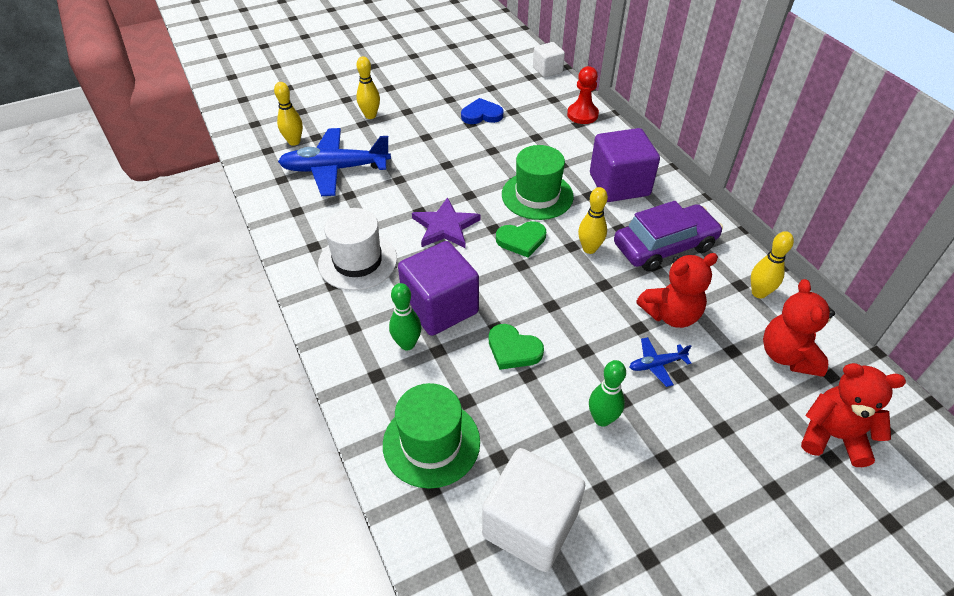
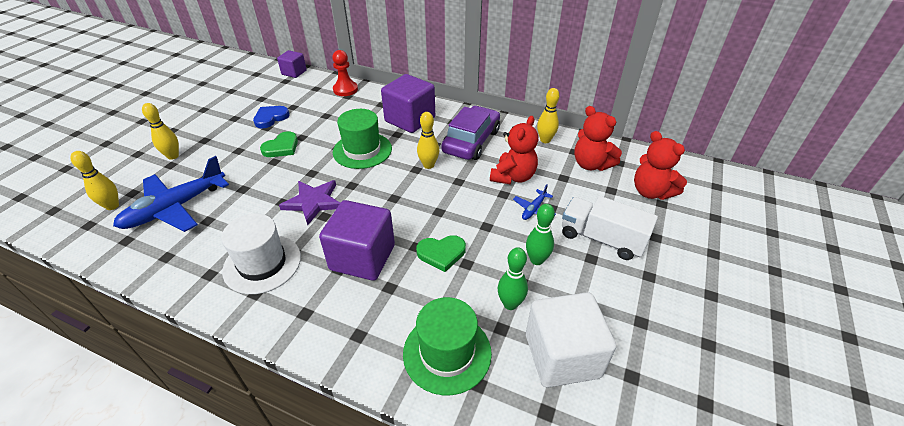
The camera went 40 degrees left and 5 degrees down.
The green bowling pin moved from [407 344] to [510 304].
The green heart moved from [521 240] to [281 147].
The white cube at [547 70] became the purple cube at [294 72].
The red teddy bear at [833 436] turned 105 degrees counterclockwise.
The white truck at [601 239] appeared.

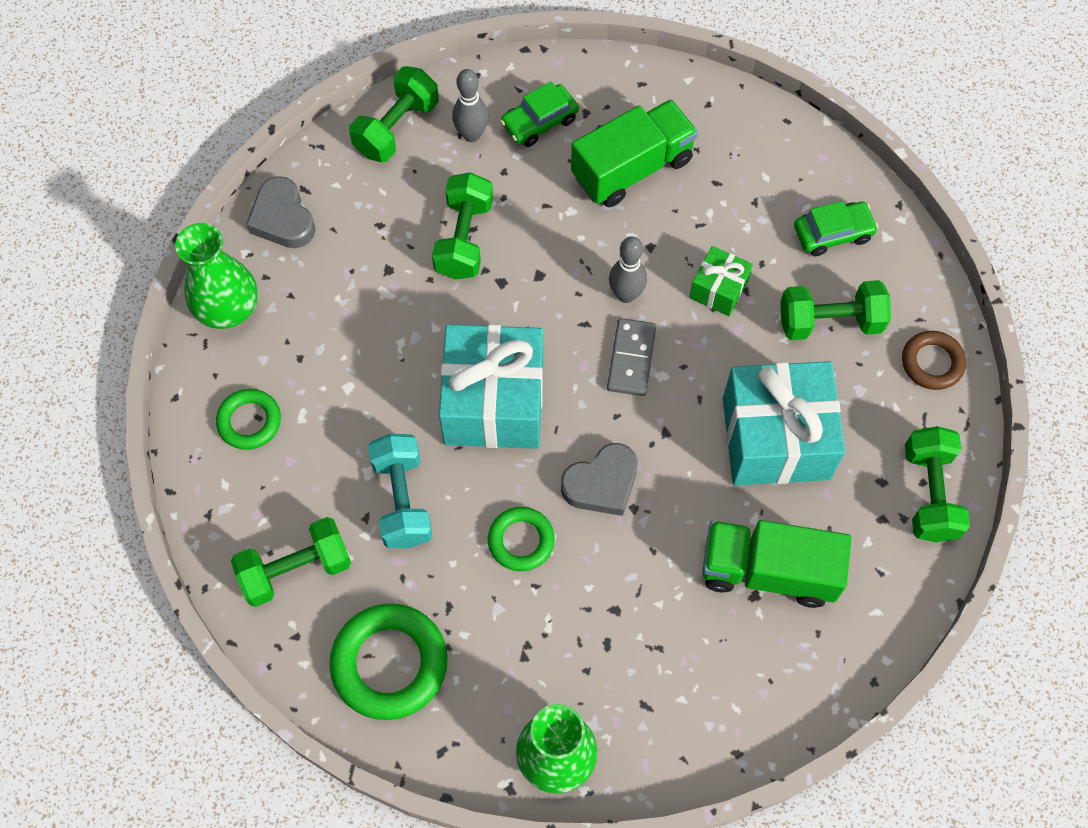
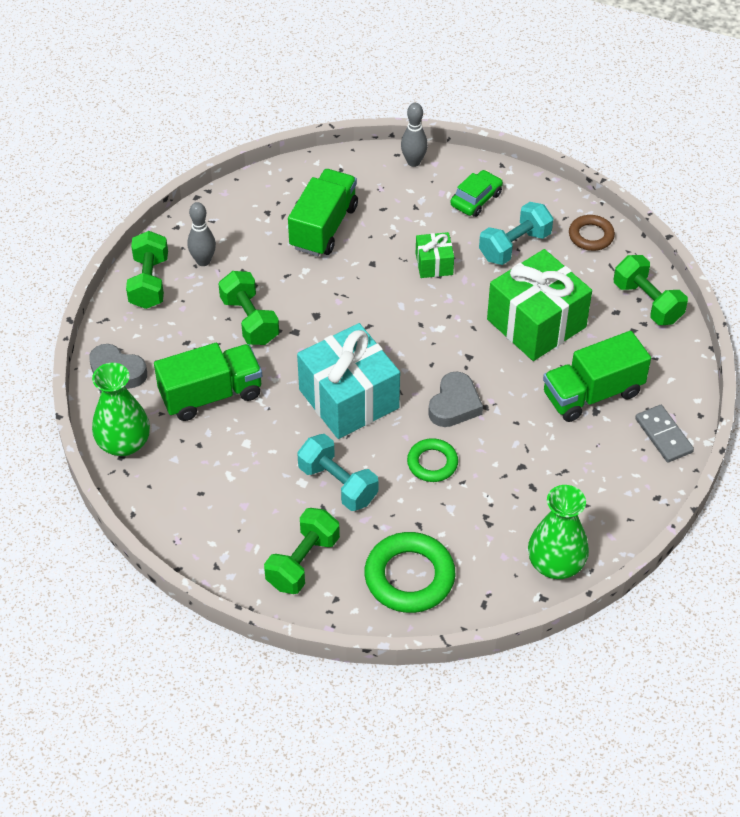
The camera went 35 degrees left and 15 degrees down.
The green ring at [249 421] disappeared.
The green car at [539 122] disappeared.
The grey domino moved from [631 359] to [663 435].
The grey bowling pin moved from [626 294] to [413 162].
The turquoise gift at [775 438] became the green gift at [536 323].
The green dumbbell at [830 321] became the turquoise dumbbell at [514 246].
The green truck at [211 395] appeared.

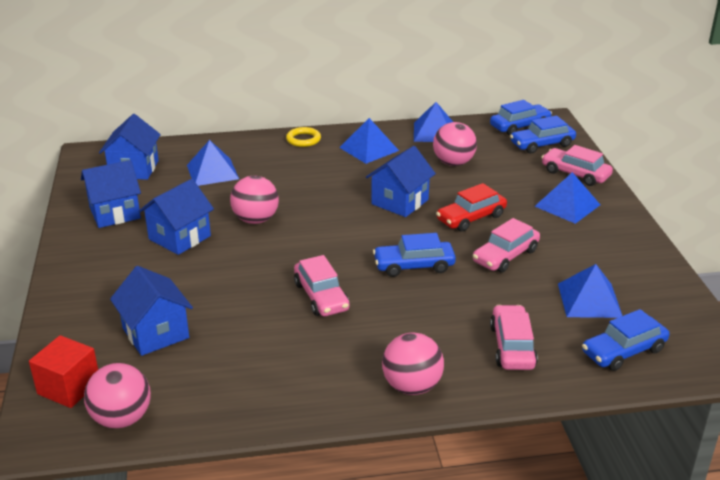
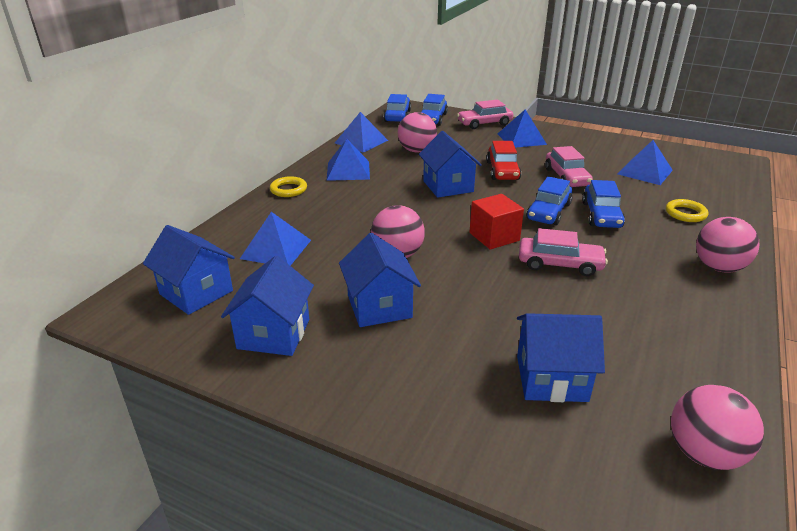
The camera went 55 degrees left and 0 degrees up.
The red cube moved from [69 387] to [494 237].
The pink car at [512 346] was replaced by the yellow ring at [685 213].
The blue car moved from [623 351] to [601 215].

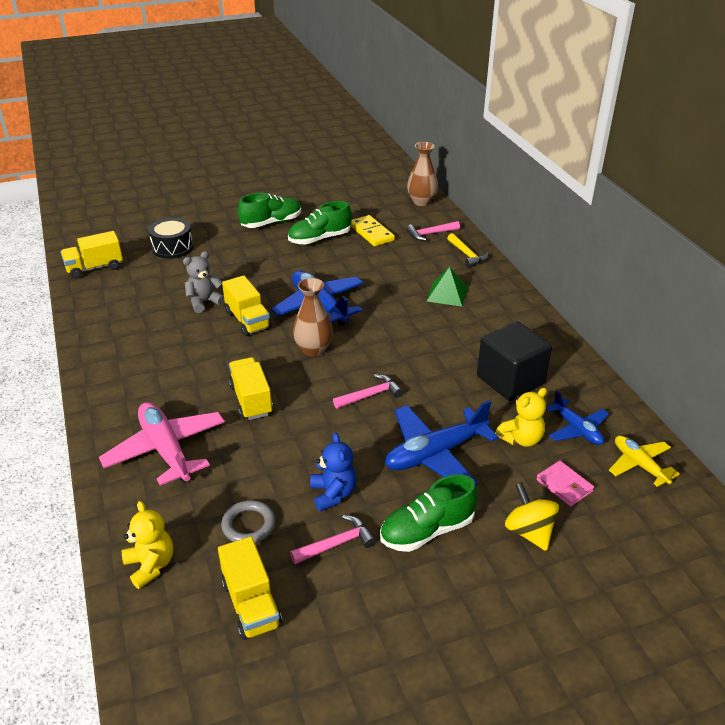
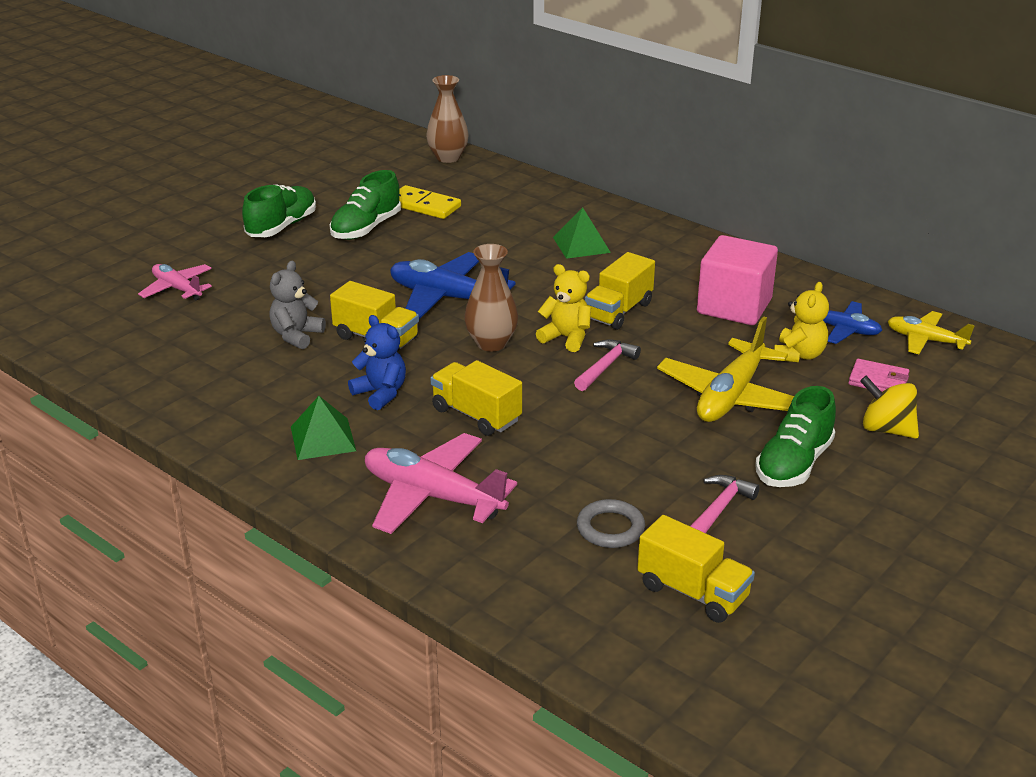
The camera went 30 degrees left and 5 degrees down.
The yellow truck moved from [95 268] to [618 311].
The yellow teddy bear moved from [150 565] to [566 338].
The black drum at [172 247] was replaced by the pink plane at [177 289].
The blue teddy bear moved from [333 494] to [381 393].
The blue plane at [435 454] became the yellow plane at [731 396].
The pink hammer at [430 234] disappeared.
The yellow hammer at [467 255] disappeared.
The black cube at [510 380] became the pink cube at [734 306].
The green pyramid at [322 438] appeared.

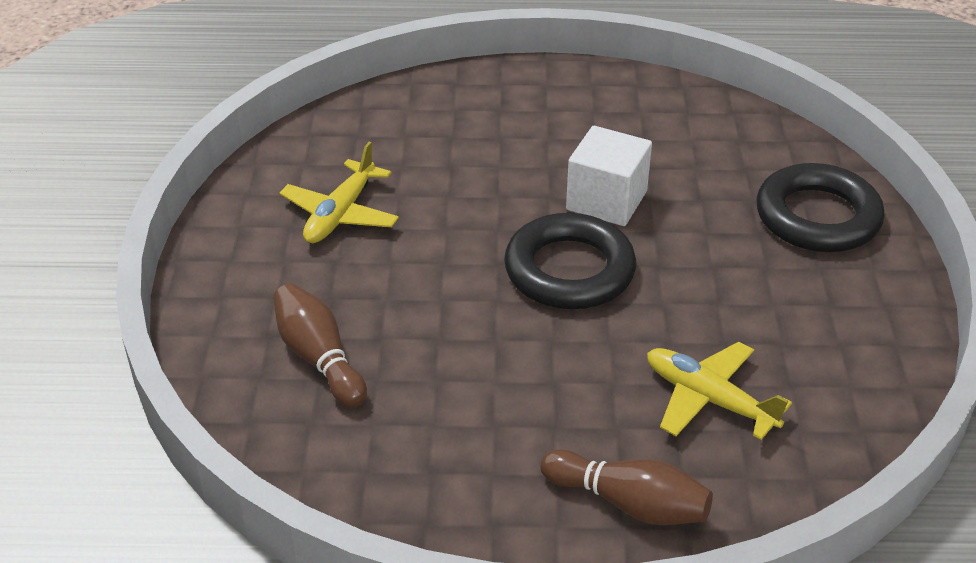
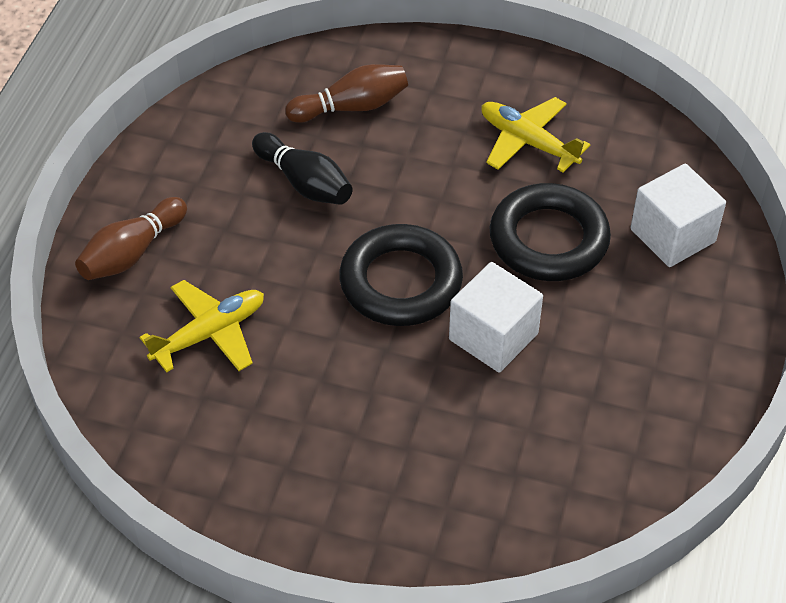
The camera went 105 degrees right and 10 degrees up.
The black ring moved from [817 217] to [548 239].
The black bowling pin at [304 183] appeared.
The white cube at [672 235] appeared.

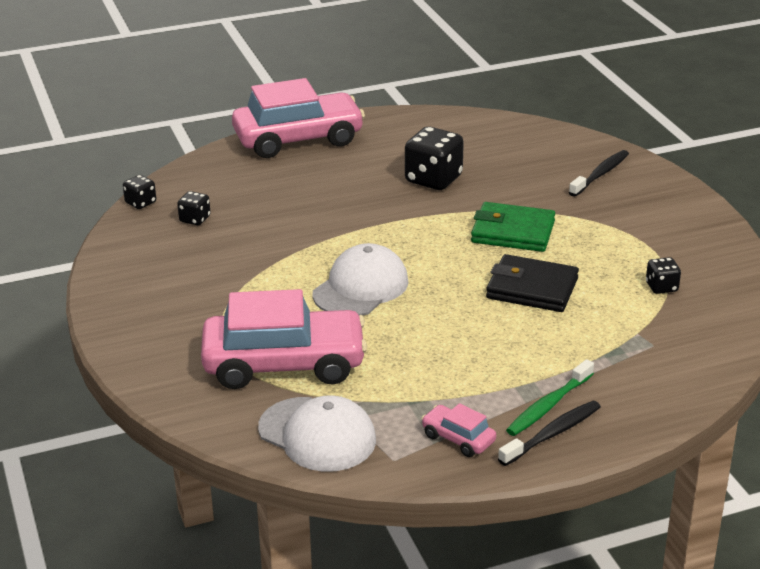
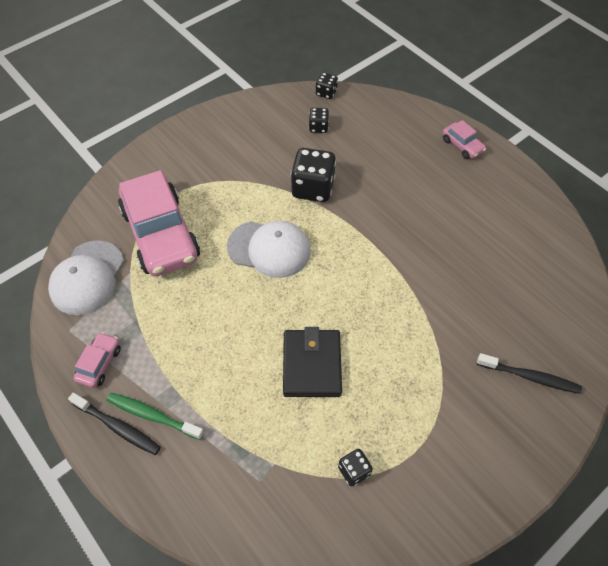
The camera went 70 degrees right and 25 degrees up.
The pink car at [298 139] changed to 0.43 times the size.
The black dice moved from [433 179] to [313 188].
The green wallet at [512 232] disappeared.

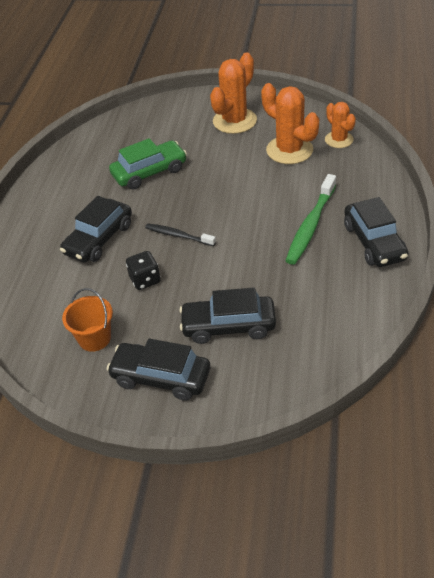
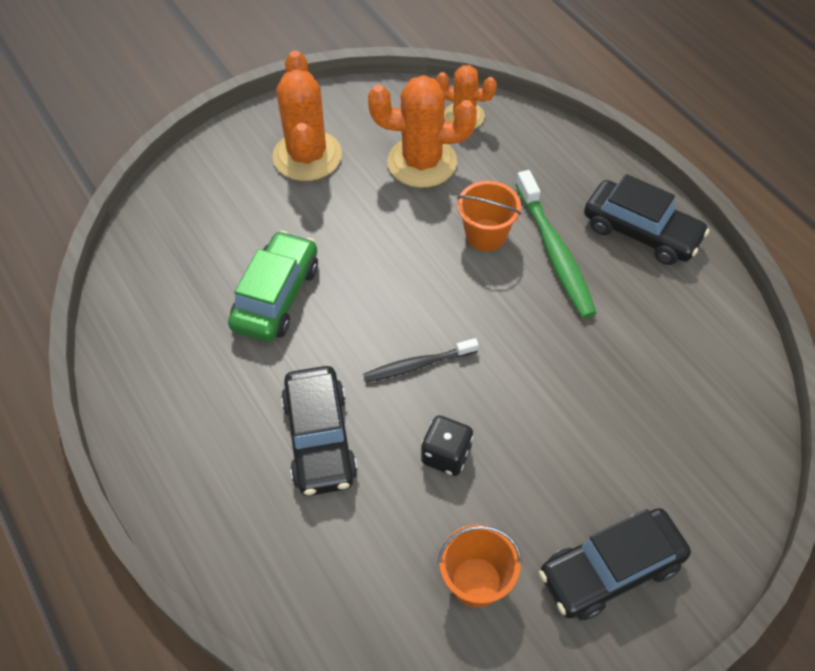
The camera went 45 degrees left and 10 degrees up.
The black car at [228 326] disappeared.
The orange bucket at [486 235] appeared.

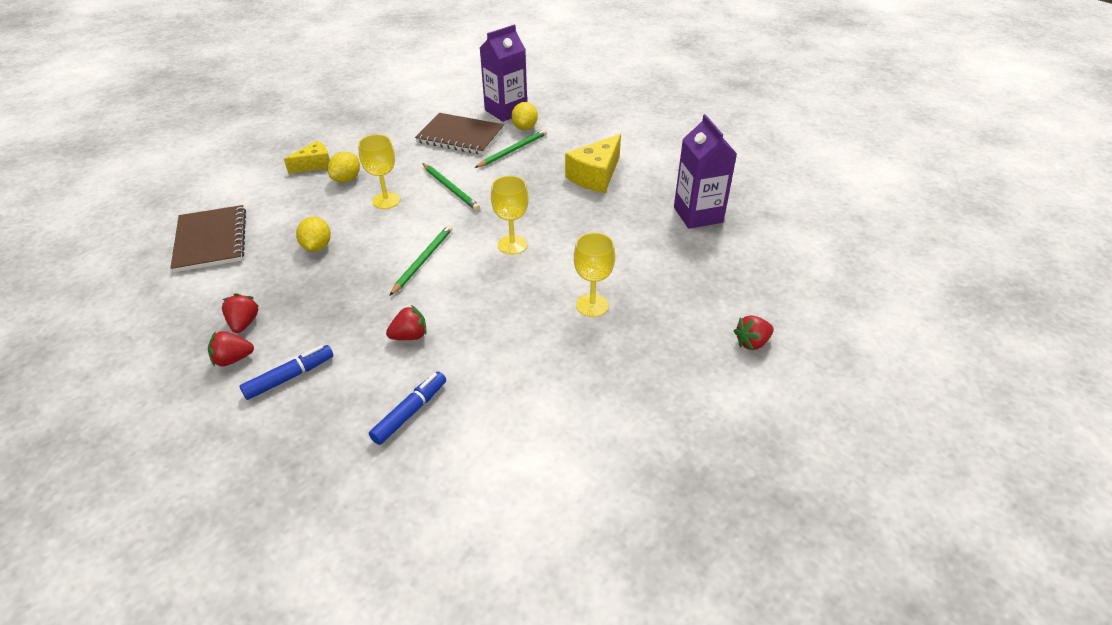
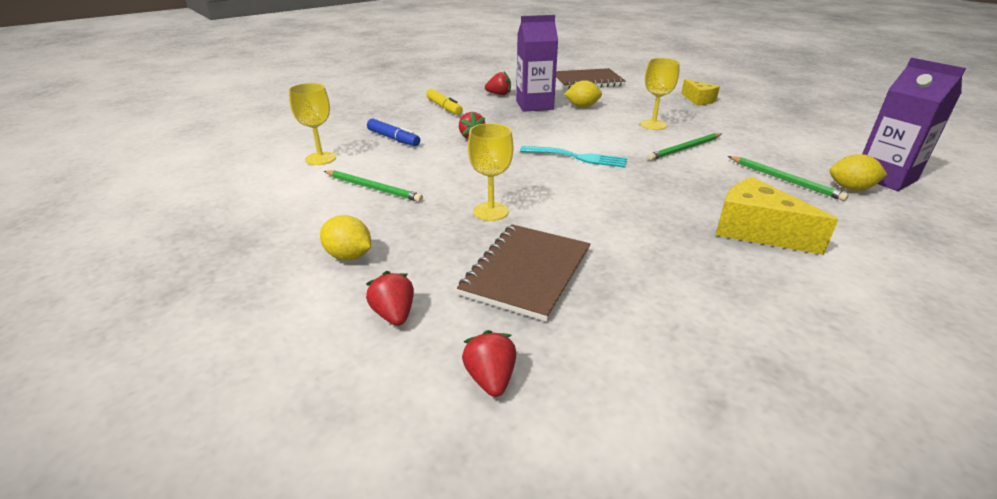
The camera went 95 degrees right and 10 degrees down.
The red strawberry moved from [233 359] to [490 379].
The blue marker at [290 377] became the yellow marker at [444 107].
The yellow lemon moved from [347 179] to [349 256].
The green pencil moved from [423 260] to [373 188].
The brown notebook moved from [460 136] to [526 272].
The yellow goblet moved from [512 245] to [321 158].
The purple carton moved from [698 215] to [534 105].
The turquoise fork at [578 157] appeared.

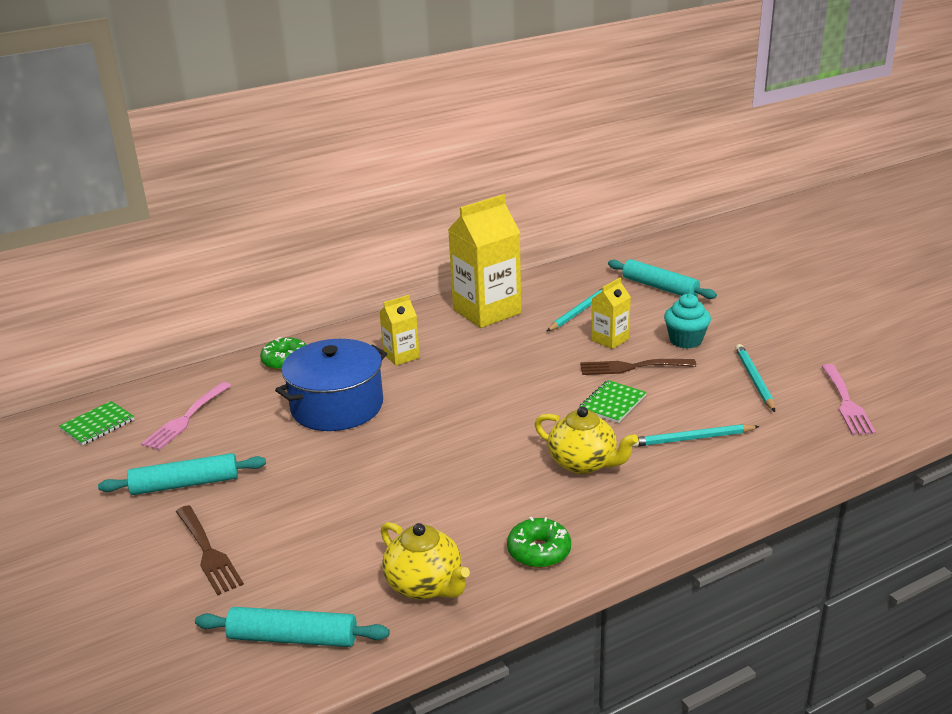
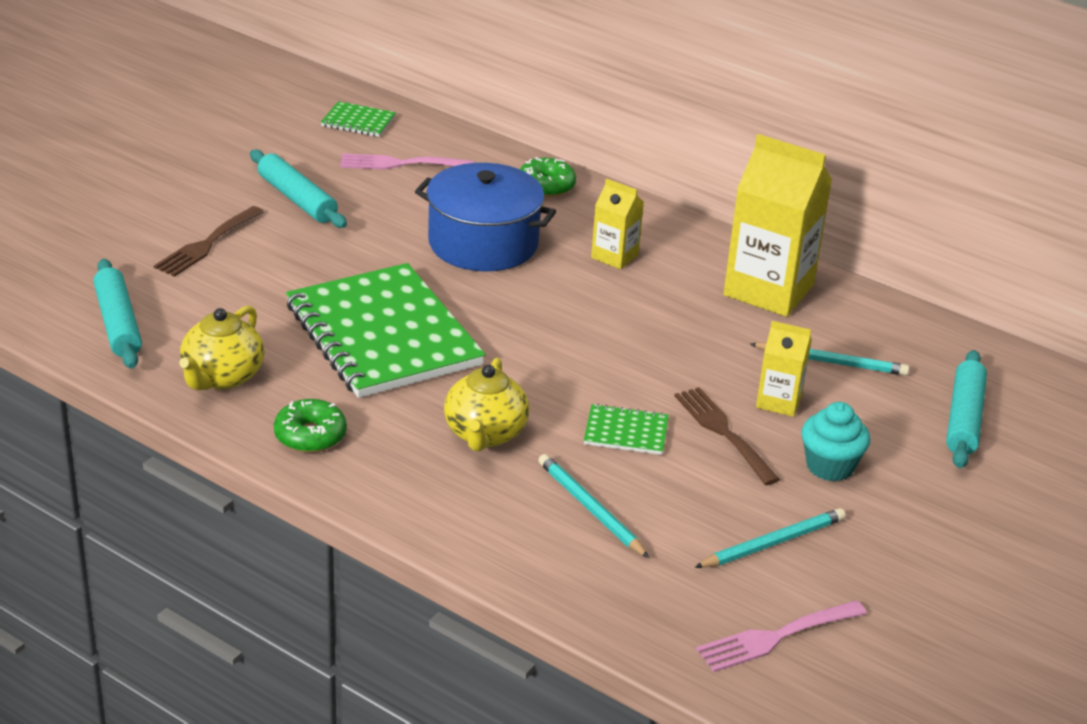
The camera went 60 degrees right and 5 degrees up.
The green notebook at [383 335] appeared.

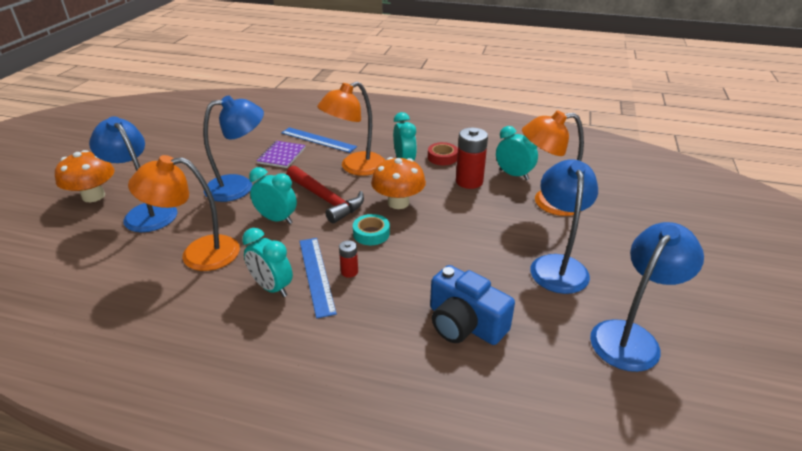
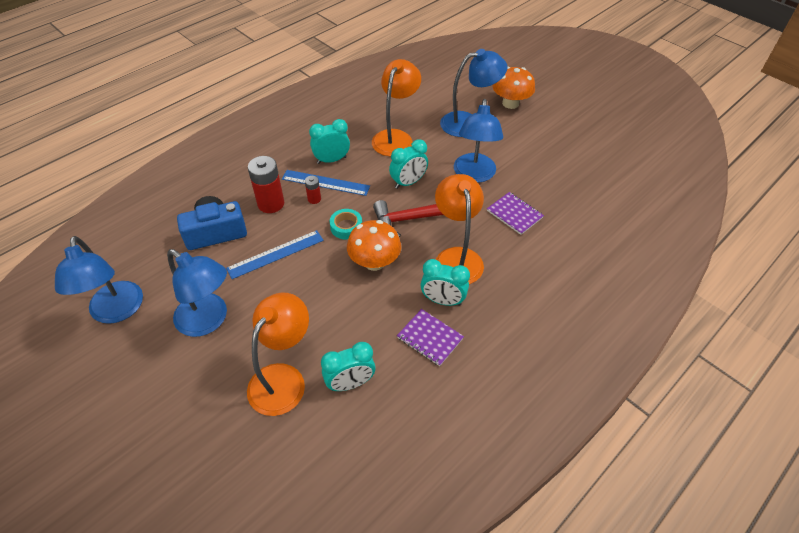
The camera went 120 degrees right and 15 degrees up.
The blue ruler moved from [318 140] to [276 254].
The red tape at [442 157] was replaced by the purple notebook at [430 338].
The red battery moved from [469 181] to [271 204].

